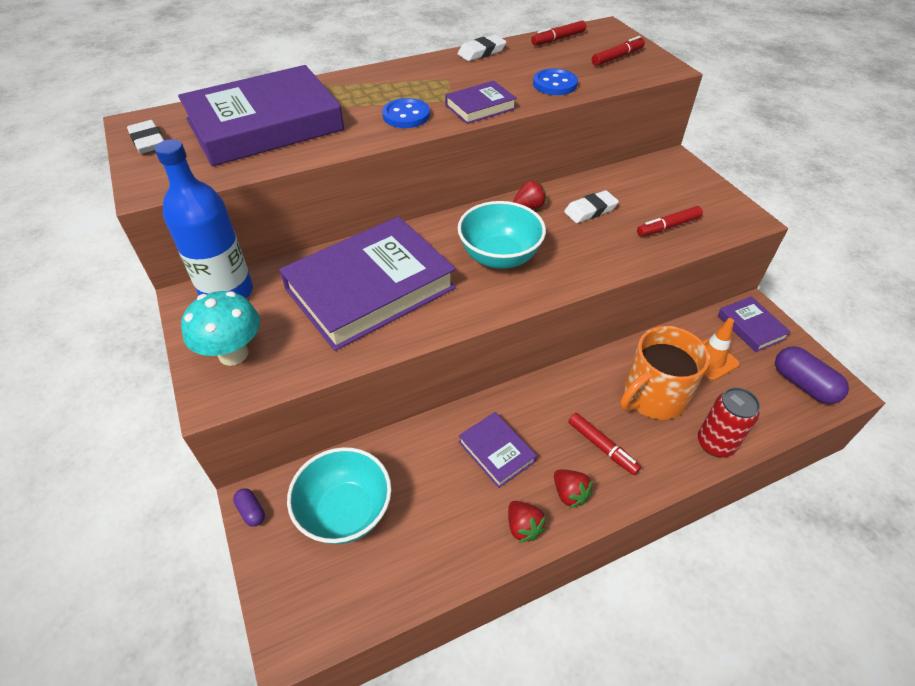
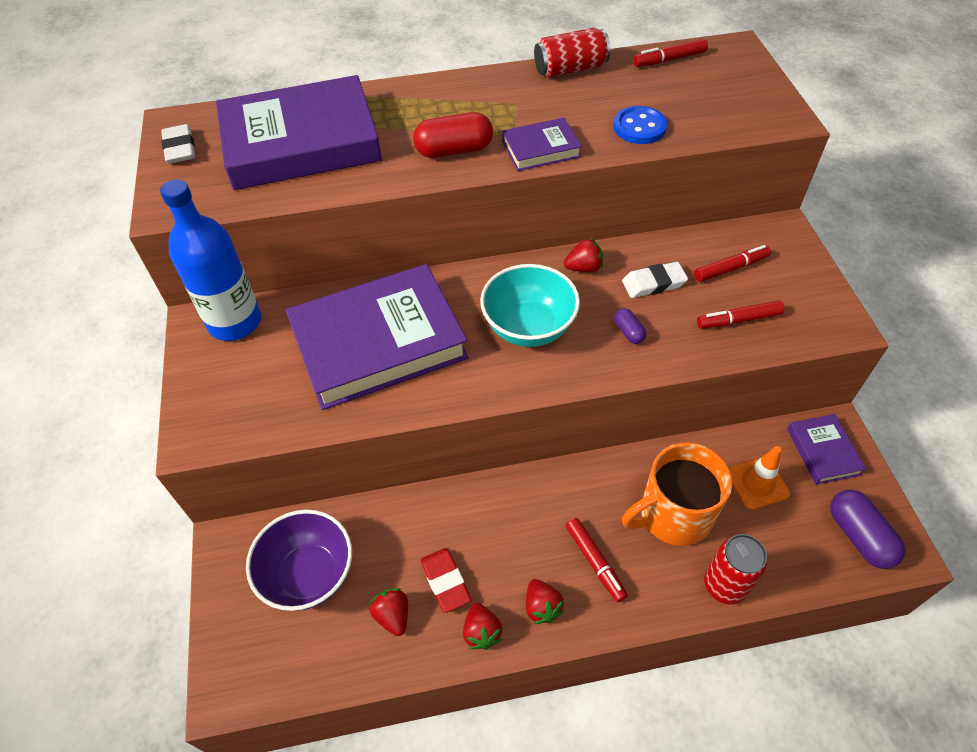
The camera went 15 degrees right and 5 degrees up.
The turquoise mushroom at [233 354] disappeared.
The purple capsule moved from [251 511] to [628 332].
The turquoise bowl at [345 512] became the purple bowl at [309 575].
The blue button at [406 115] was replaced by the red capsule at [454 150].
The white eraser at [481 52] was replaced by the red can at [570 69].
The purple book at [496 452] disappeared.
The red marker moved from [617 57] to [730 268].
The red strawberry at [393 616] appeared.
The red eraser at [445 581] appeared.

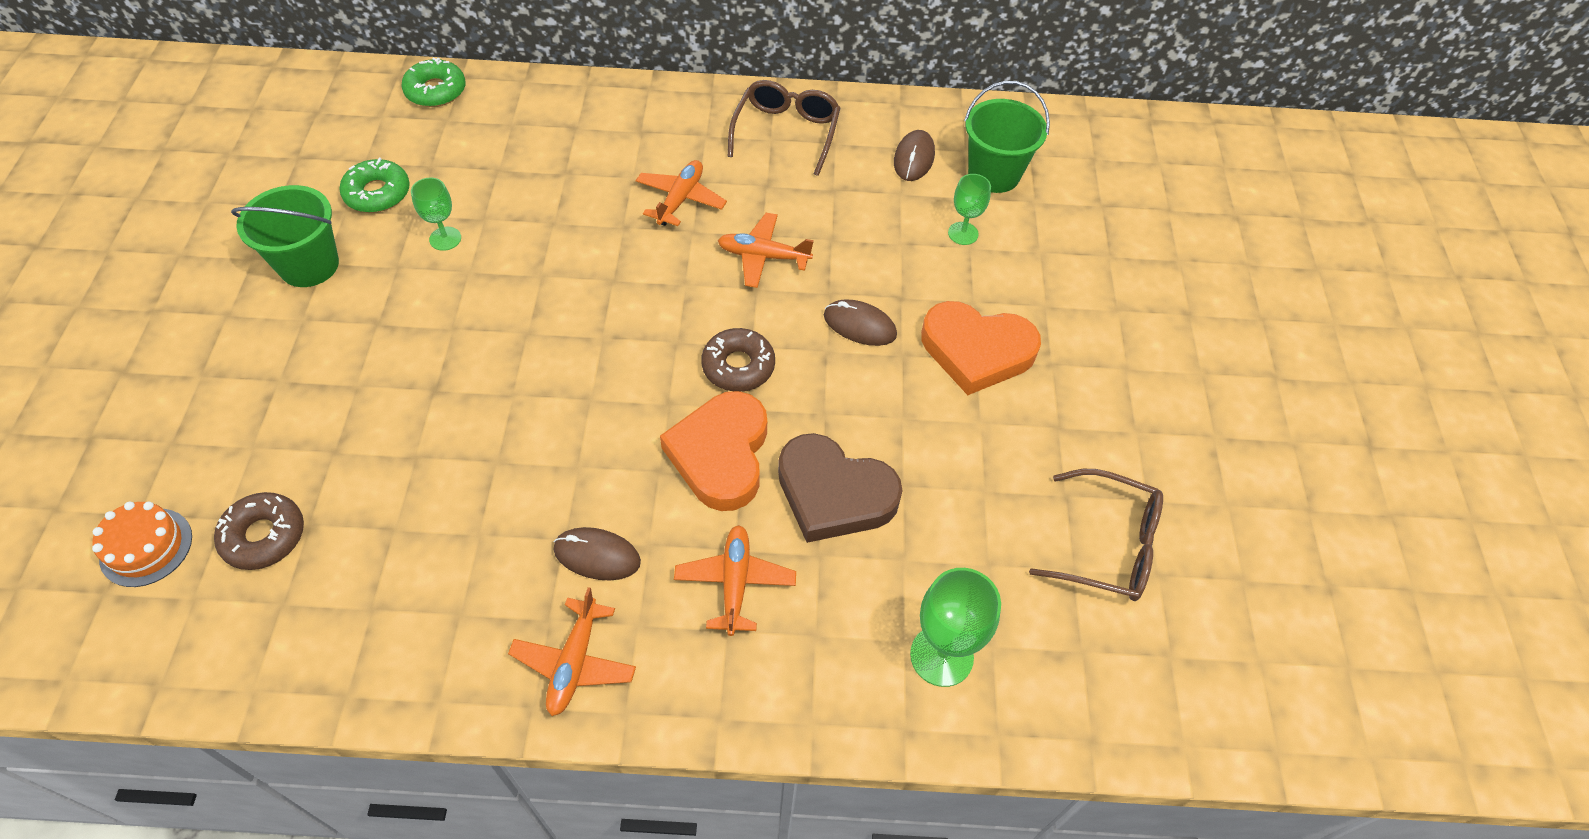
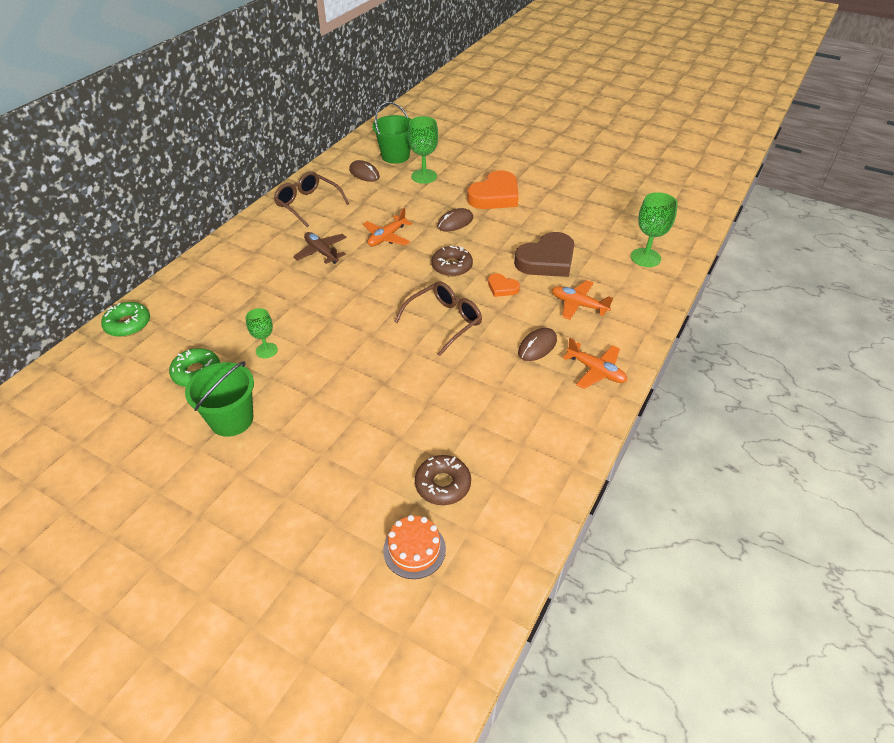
The camera went 60 degrees left and 10 degrees down.
The orange plane at [680 199] became the brown plane at [321 252].
The orange heart at [721 454] changed to 0.48 times the size.
The green goblet at [963 233] changed to 1.60 times the size.
The brown glasses moved from [1108 546] to [444 321].

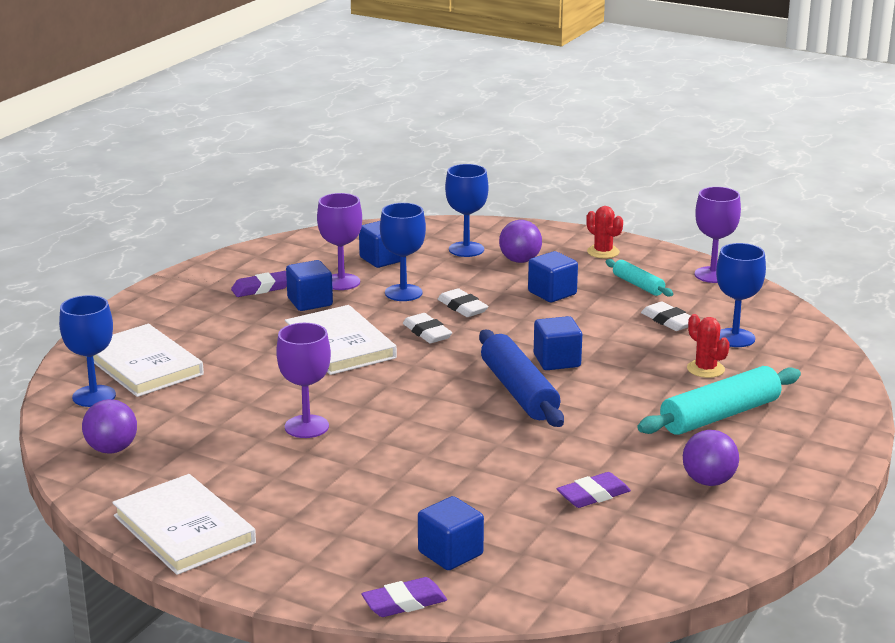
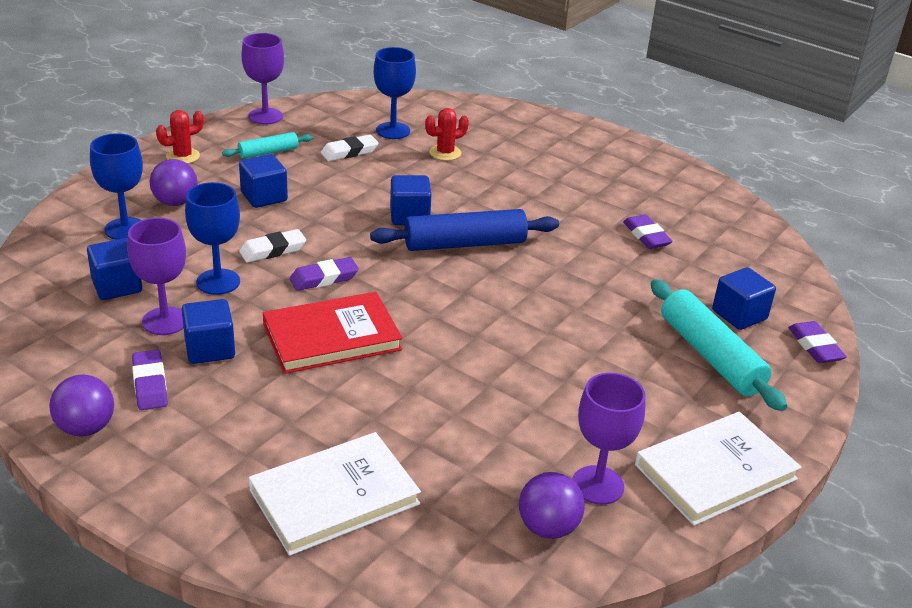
The camera went 85 degrees left and 10 degrees up.
The blue goblet at [94 396] disappeared.
The purple goblet moved from [306 426] to [597 485].
The white book at [340 345] became the red book at [332 337].
The white eraser at [427 333] became the purple eraser at [324 278].
The turquoise rolling pin moved from [720 416] to [710 355].
The purple ball moved from [708 481] to [86 428].

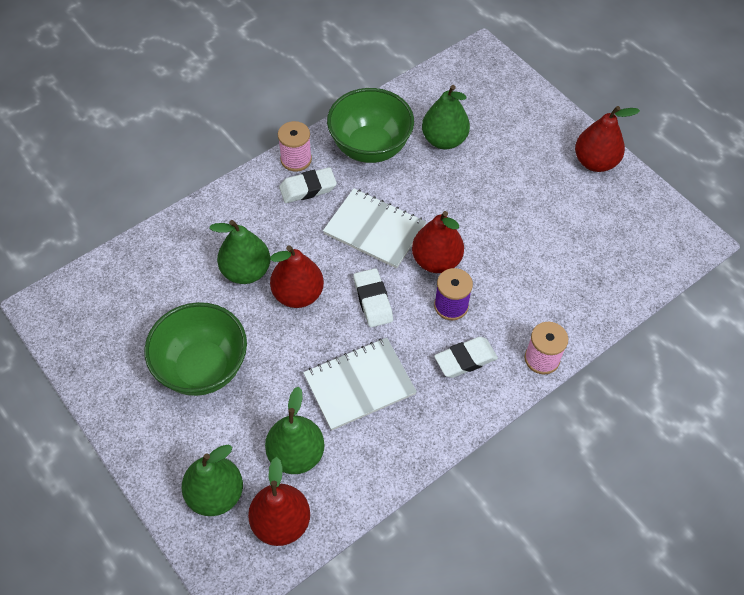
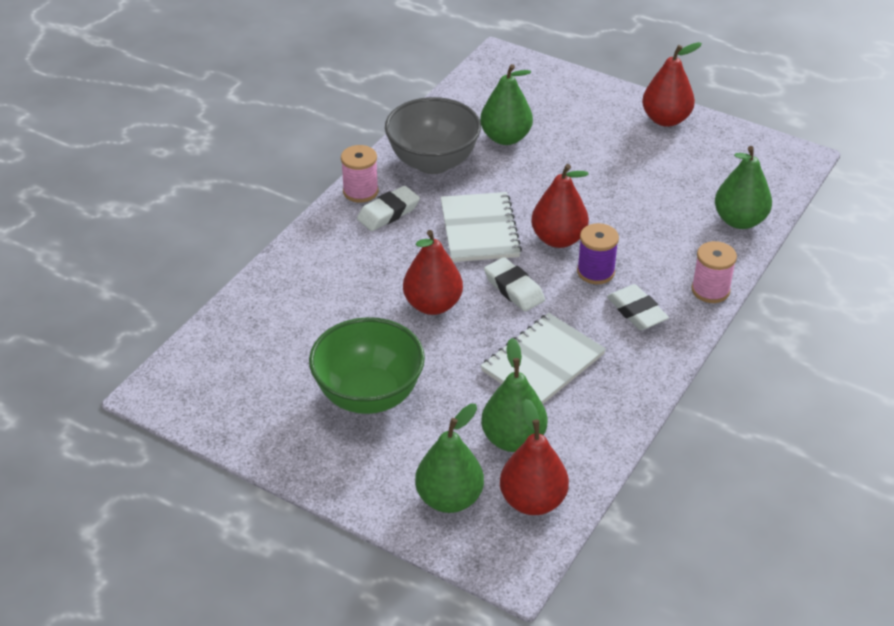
The camera went 20 degrees left and 15 degrees down.
The green pear moved from [246 271] to [739 220].
The white notebook at [374 229] turned 75 degrees clockwise.
The green bowl at [370 147] became the grey bowl at [433 162].
The white eraser at [465 359] turned 75 degrees counterclockwise.

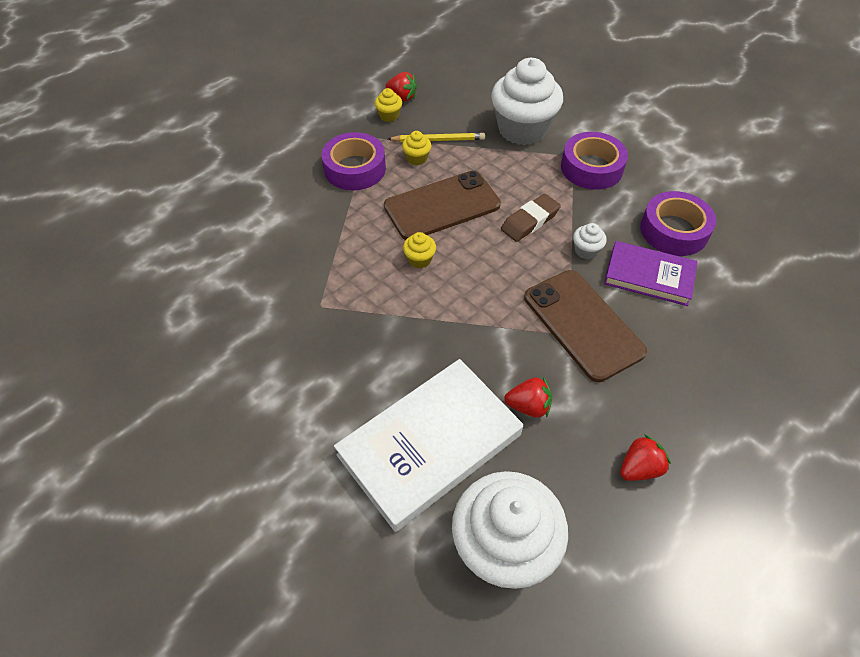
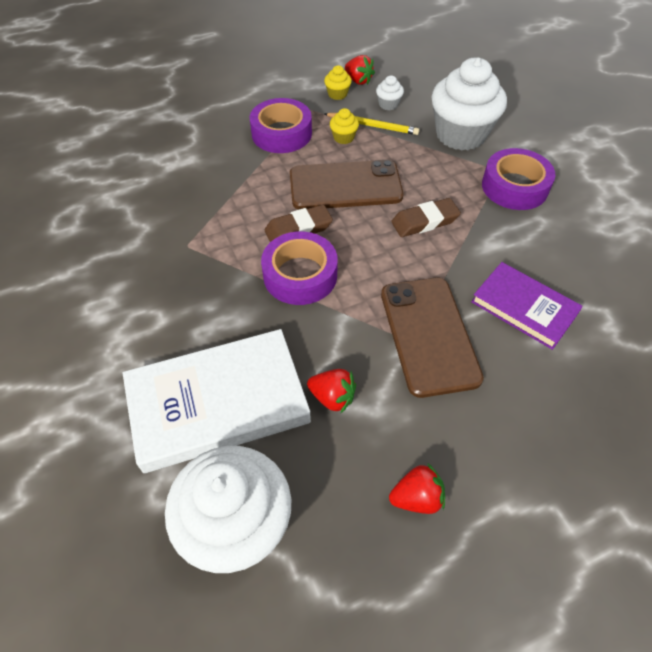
The camera went 20 degrees right and 0 degrees up.
The yellow cupcake at [419 259] was replaced by the brown eraser at [298 229].
The white cupcake moved from [586 250] to [388 104].
The purple tape moved from [674 230] to [300 275].

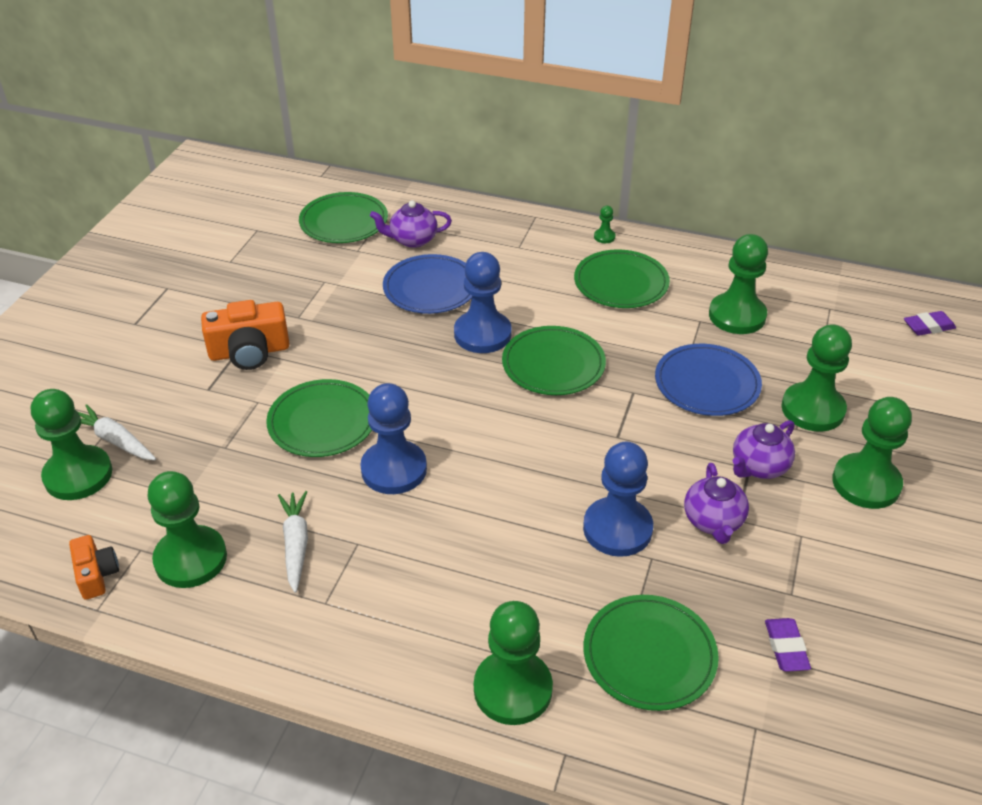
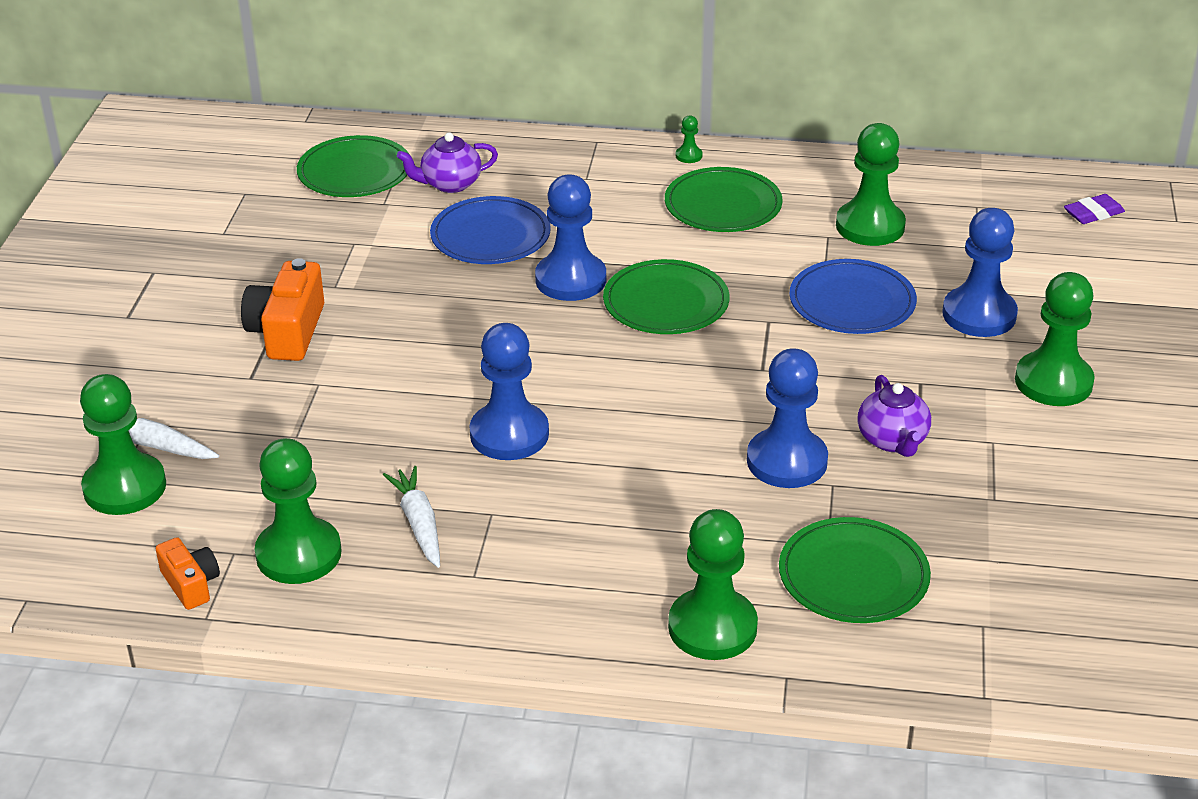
The camera went 10 degrees left and 5 degrees down.
The orange camera at [249 352] turned 120 degrees clockwise.
The green plate at [322 422] disappeared.
The purple teapot at [758 467] disappeared.
The purple eraser at [786 648] disappeared.
The green pawn at [812 409] became the blue pawn at [979 315].

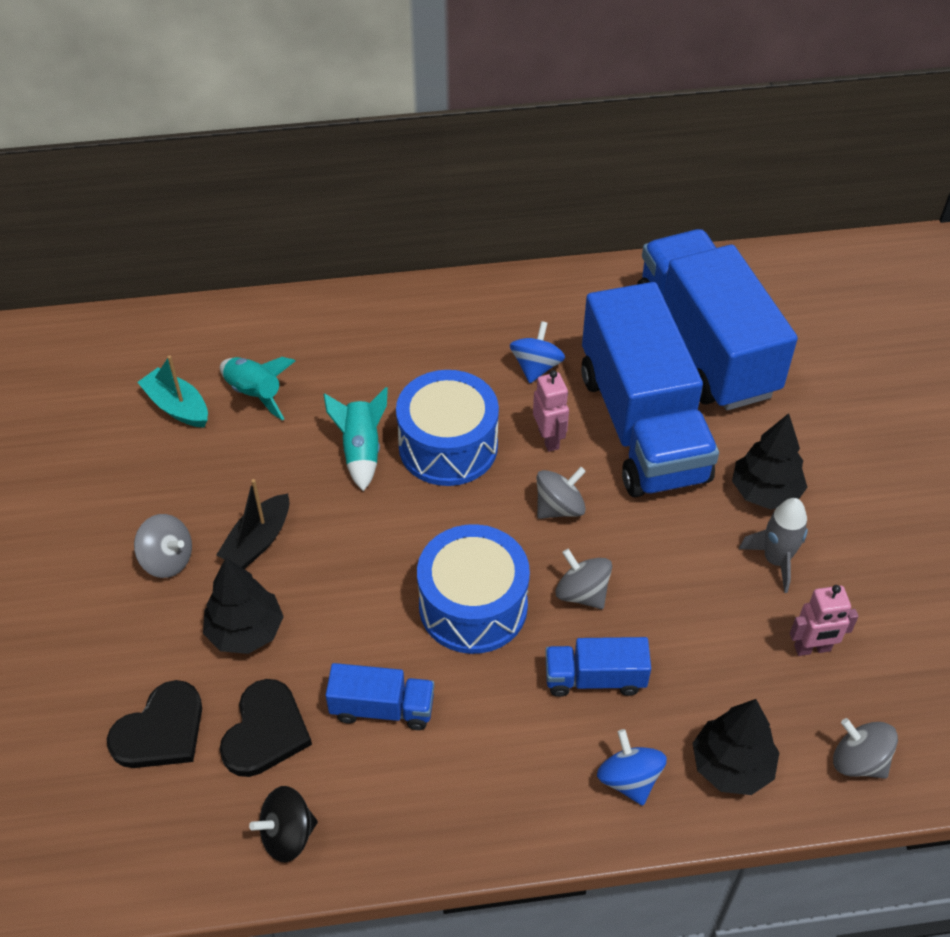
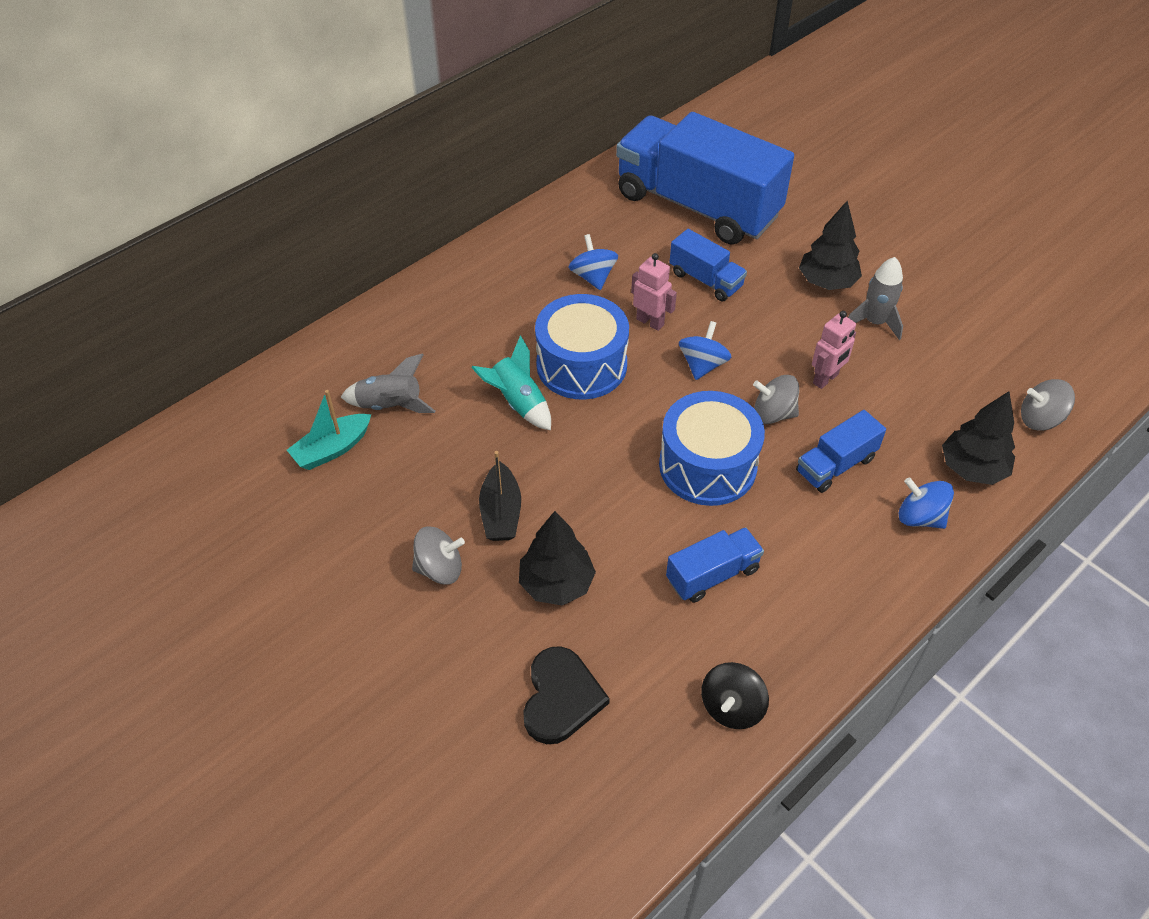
The camera went 35 degrees left and 0 degrees up.
The turquoise boat at [177 407] turned 45 degrees counterclockwise.
The turquoise rocket at [255 394] became the grey rocket at [390 405].
The black heart at [265 731] disappeared.
The grey spinning top at [559 507] became the blue spinning top at [702 365].
The blue truck at [642 426] changed to 0.44 times the size.
The pink robot moved from [812 648] to [826 379].

